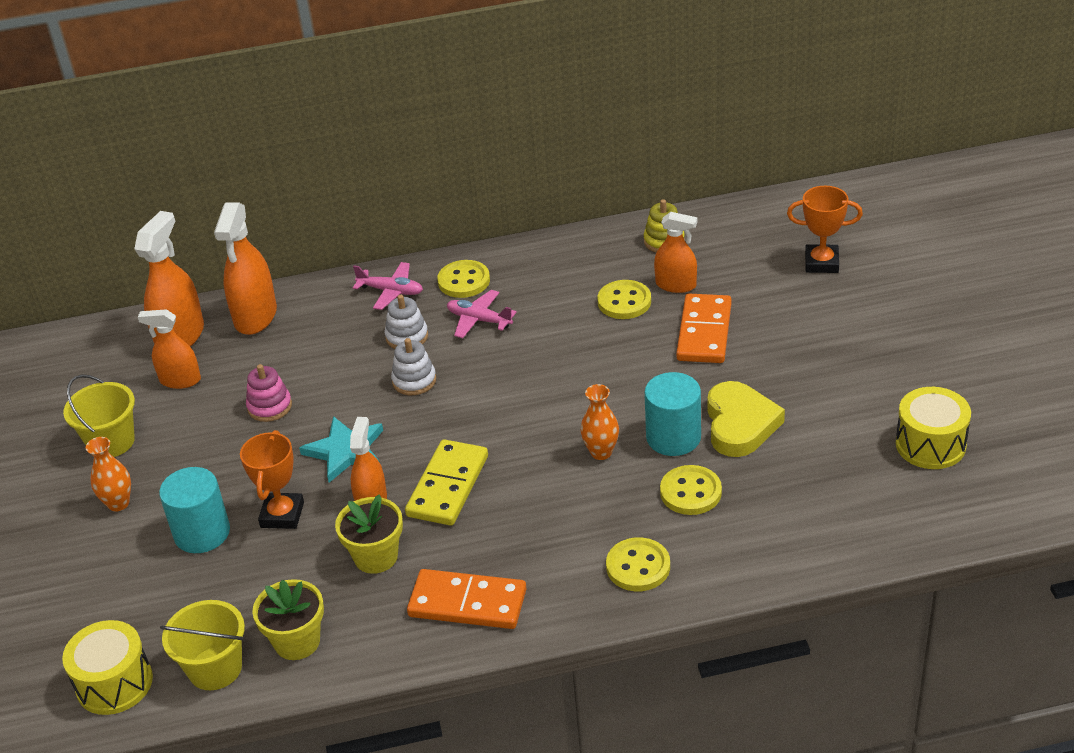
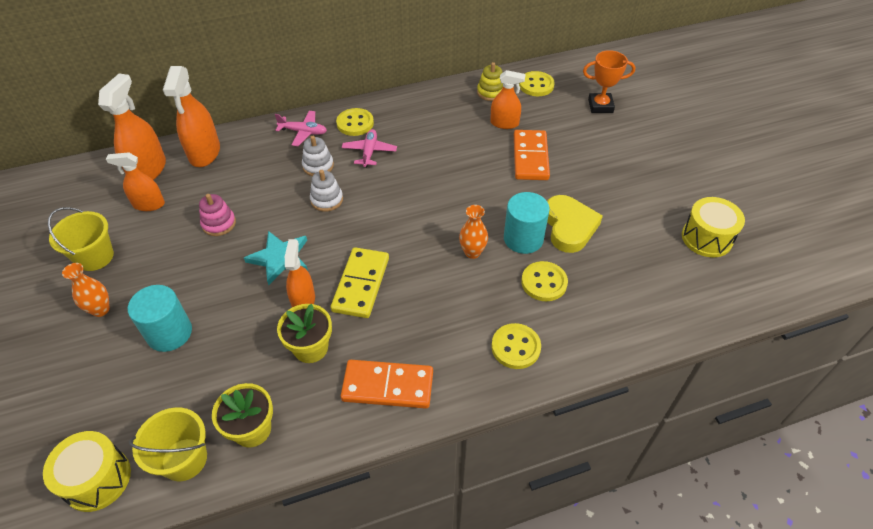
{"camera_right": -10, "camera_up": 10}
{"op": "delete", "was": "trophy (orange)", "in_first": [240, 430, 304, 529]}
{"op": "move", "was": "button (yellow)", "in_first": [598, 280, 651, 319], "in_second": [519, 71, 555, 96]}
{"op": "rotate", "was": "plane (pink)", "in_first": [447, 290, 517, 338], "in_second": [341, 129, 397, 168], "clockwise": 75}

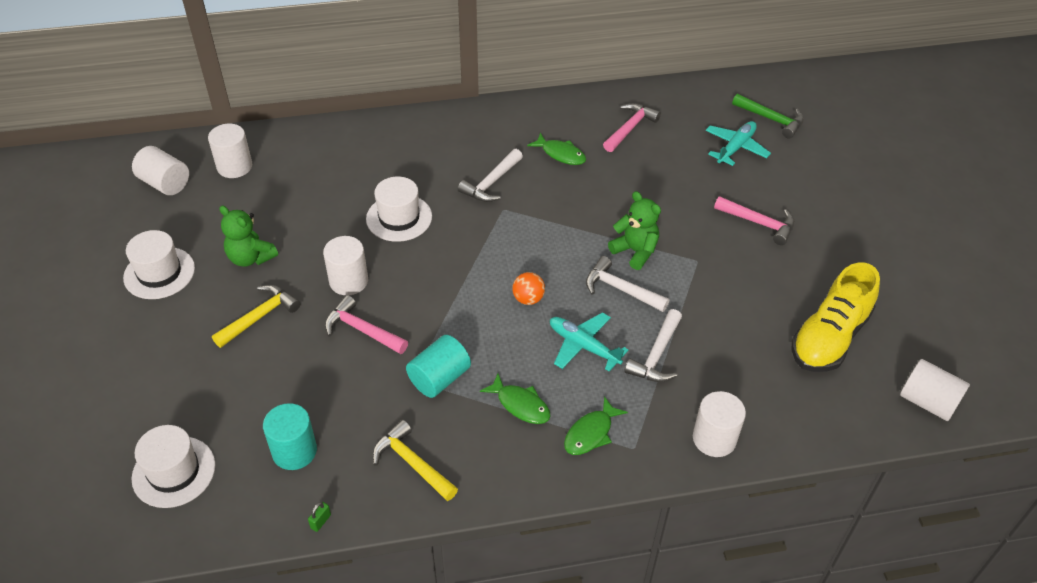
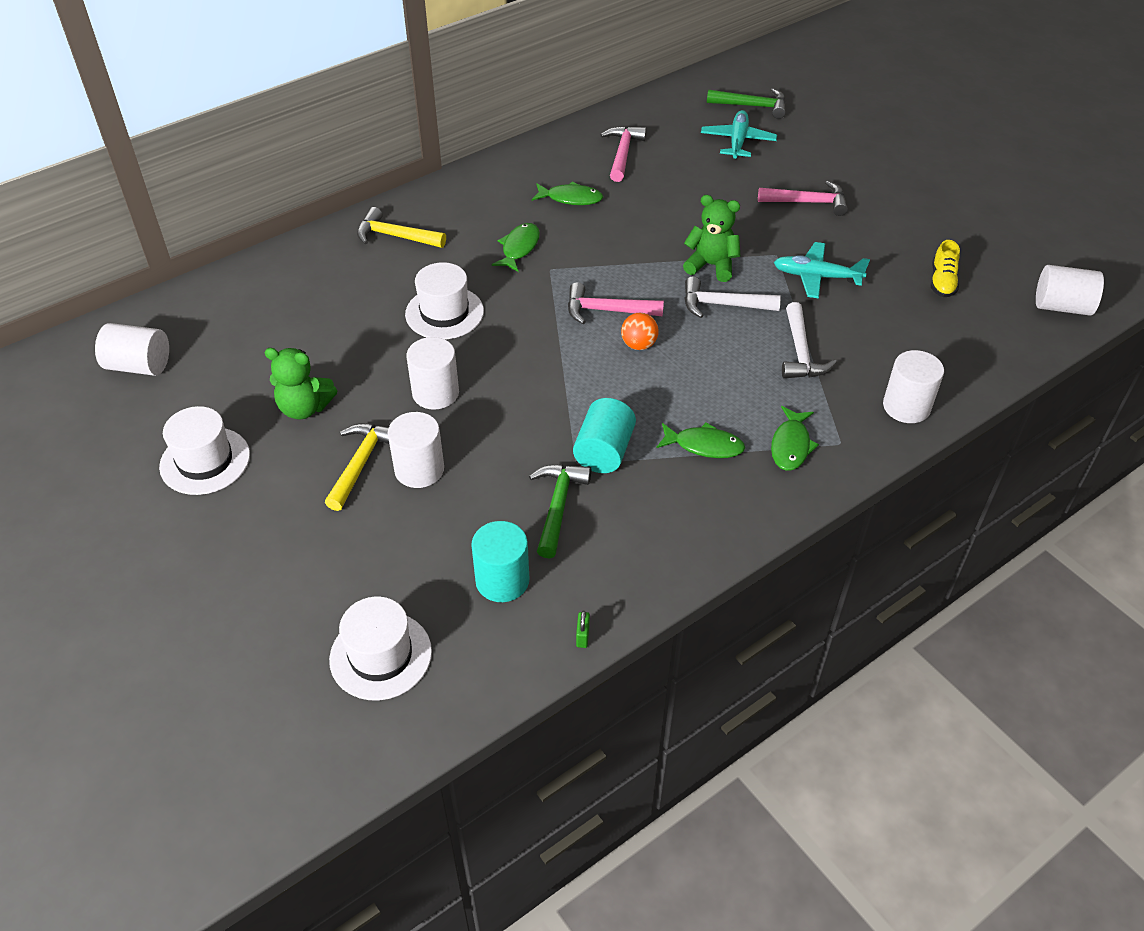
{"camera_right": -25, "camera_up": 0}
{"op": "insert", "now": "hammer (green)", "in_second": [529, 464, 591, 559]}
{"op": "move", "was": "cylinder (white)", "in_first": [208, 124, 252, 178], "in_second": [388, 412, 444, 488]}
{"op": "move", "was": "hammer (pink)", "in_first": [325, 295, 408, 354], "in_second": [568, 282, 664, 324]}
{"op": "move", "was": "hammer (yellow)", "in_first": [372, 420, 458, 501], "in_second": [357, 207, 446, 248]}
{"op": "move", "was": "plane (turquoise)", "in_first": [550, 312, 629, 372], "in_second": [774, 242, 870, 299]}
{"op": "replace", "was": "hammer (white)", "now": "fish (green)", "in_first": [458, 149, 523, 202], "in_second": [492, 223, 540, 272]}
{"op": "resize", "was": "shoe (yellow)", "in_first": [792, 262, 880, 372], "in_second": [931, 240, 960, 297], "ratio": 0.49}

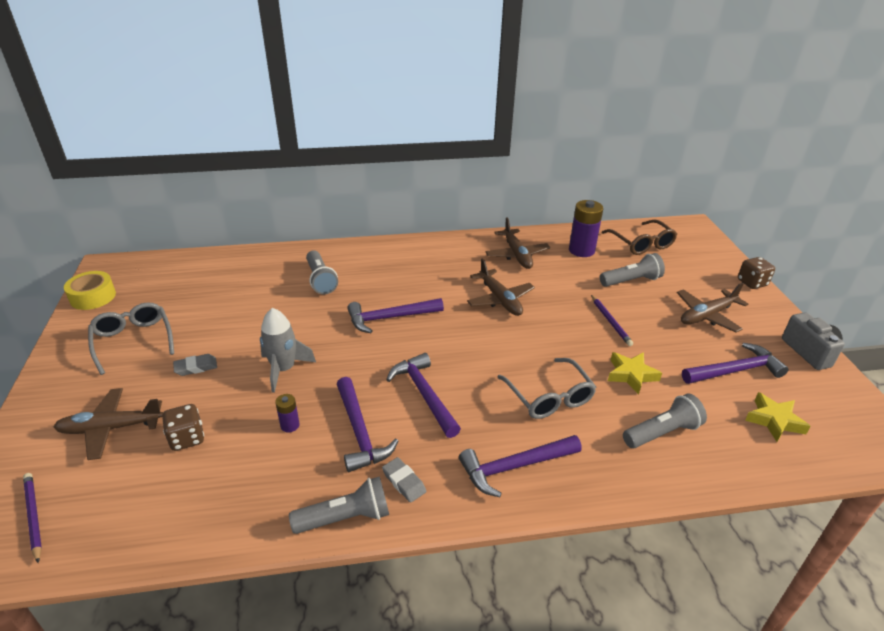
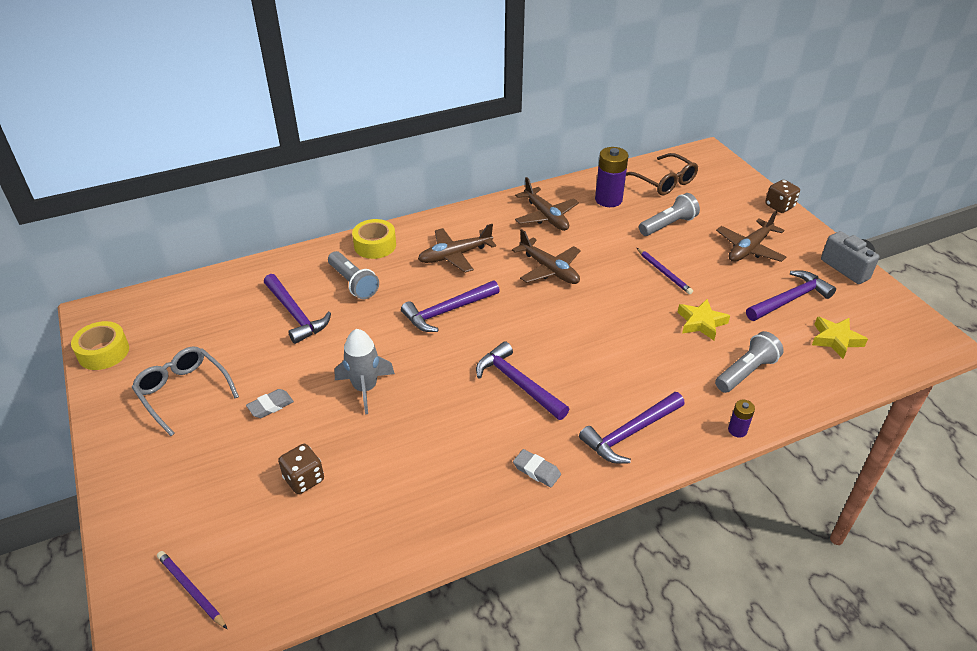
{"camera_right": -15, "camera_up": 5}
{"op": "delete", "was": "flashlight (grey)", "in_first": [289, 476, 389, 534]}
{"op": "delete", "was": "glasses (grey)", "in_first": [498, 358, 596, 419]}
{"op": "insert", "now": "tape (yellow)", "in_second": [352, 219, 396, 259]}
{"op": "move", "was": "plane (brown)", "in_first": [53, 388, 163, 460], "in_second": [418, 224, 496, 273]}
{"op": "move", "was": "battery (purple)", "in_first": [275, 394, 300, 432], "in_second": [728, 400, 755, 437]}
{"op": "move", "was": "hammer (purple)", "in_first": [337, 377, 398, 472], "in_second": [264, 274, 331, 344]}

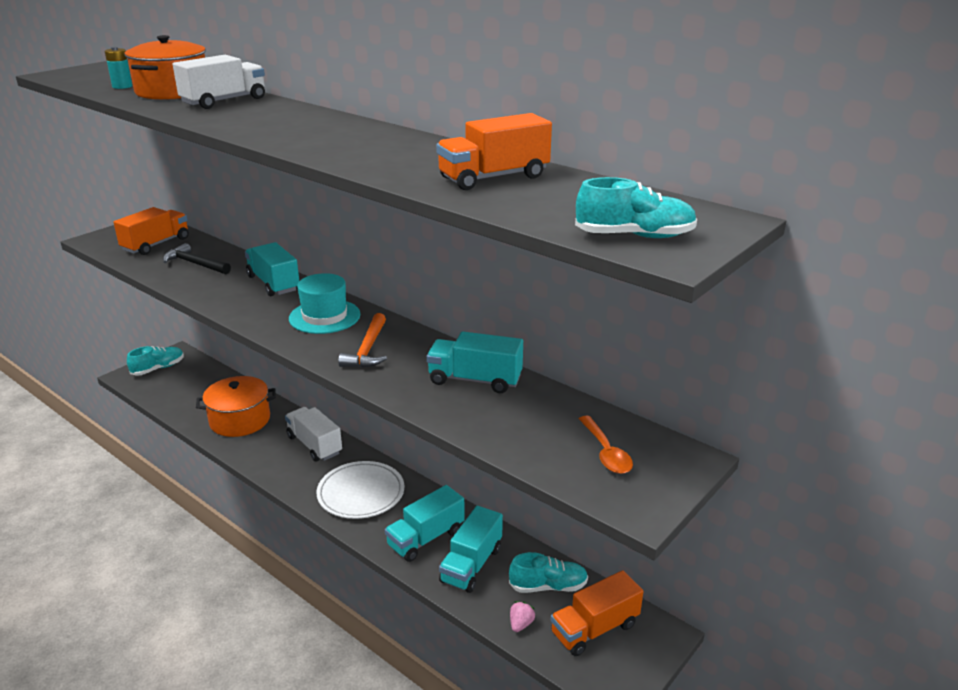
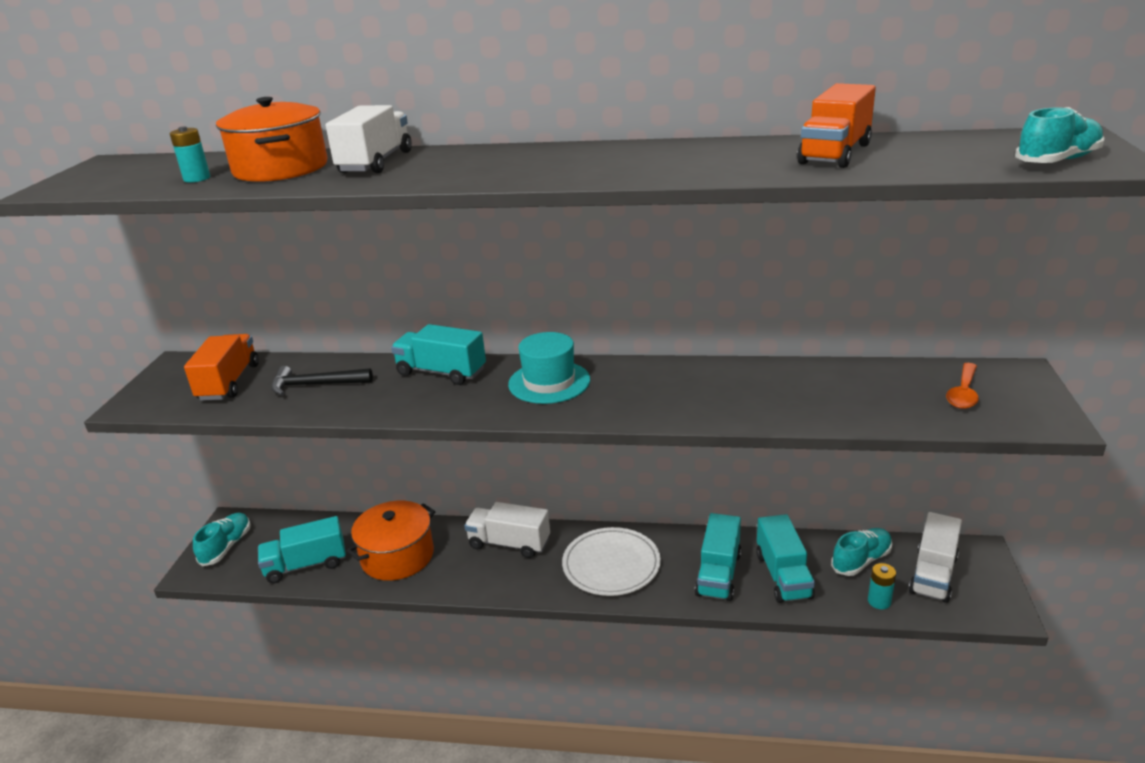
{"camera_right": -30, "camera_up": 0}
{"op": "delete", "was": "hammer (orange)", "in_first": [338, 313, 387, 368]}
{"op": "move", "was": "truck (turquoise)", "in_first": [427, 331, 523, 393], "in_second": [258, 516, 346, 584]}
{"op": "replace", "was": "strawberry (pink)", "now": "battery (turquoise)", "in_first": [510, 601, 535, 632], "in_second": [868, 563, 896, 609]}
{"op": "recolor", "was": "truck (orange)", "now": "truck (white)", "in_first": [551, 570, 644, 656], "in_second": [909, 512, 962, 603]}
{"op": "rotate", "was": "spoon (orange)", "in_first": [579, 416, 633, 474], "in_second": [946, 363, 979, 409], "clockwise": 75}

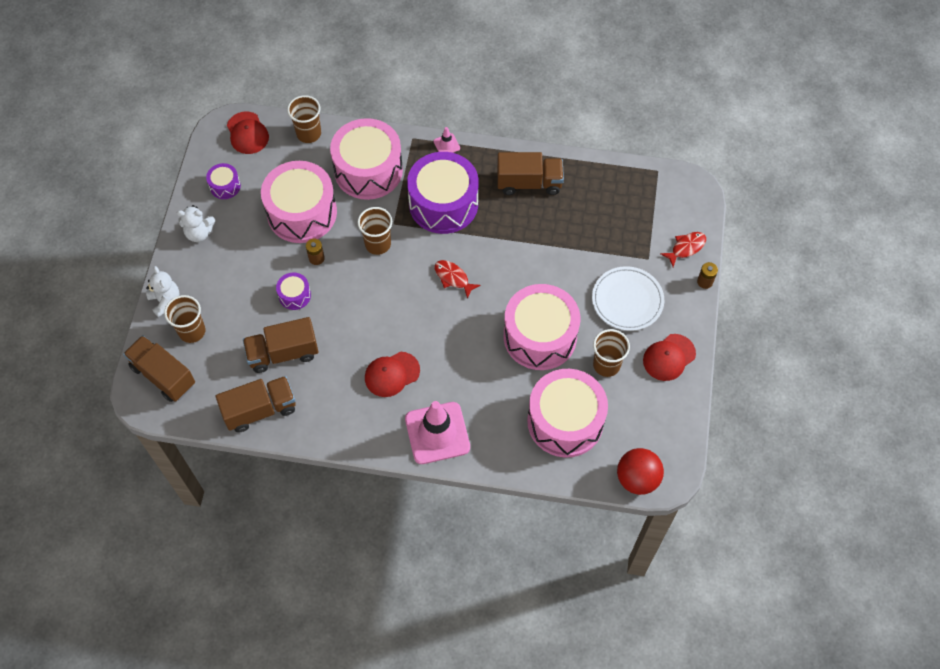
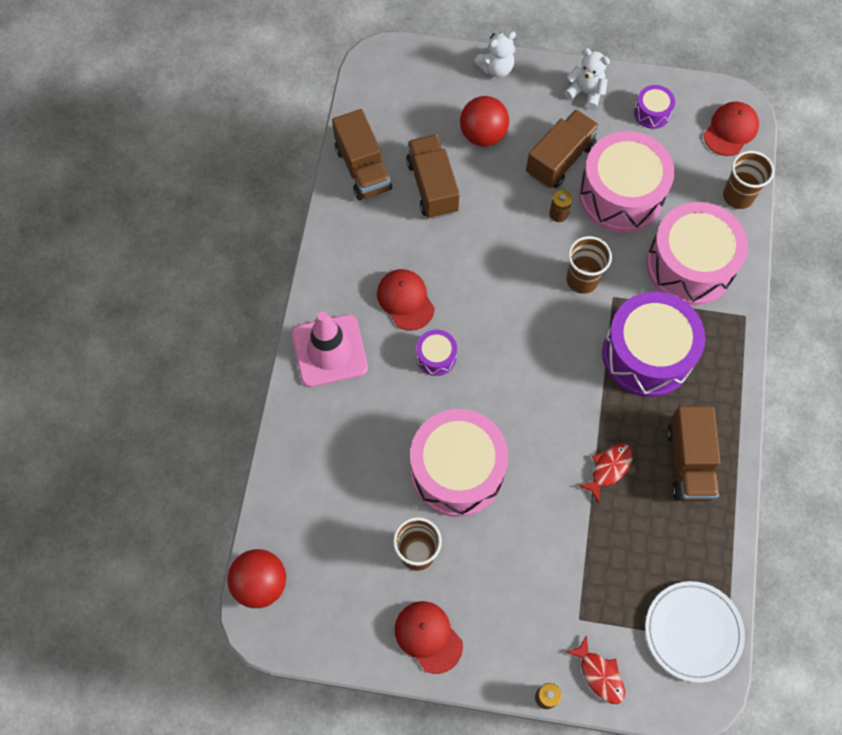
{"camera_right": 90, "camera_up": 5}
{"op": "delete", "was": "cup (brown)", "in_first": [164, 295, 205, 343]}
{"op": "delete", "was": "traffic cone (pink)", "in_first": [433, 127, 460, 153]}
{"op": "delete", "was": "drum (pink)", "in_first": [527, 369, 608, 457]}
{"op": "insert", "now": "ball (red)", "in_second": [460, 96, 509, 147]}
{"op": "move", "was": "truck (brown)", "in_first": [123, 335, 195, 402], "in_second": [526, 109, 600, 188]}
{"op": "move", "was": "drum (purple)", "in_first": [276, 273, 311, 310], "in_second": [416, 330, 457, 376]}
{"op": "move", "was": "fish (red)", "in_first": [435, 260, 481, 299], "in_second": [579, 444, 633, 503]}
{"op": "move", "was": "plate (white)", "in_first": [592, 266, 664, 331], "in_second": [645, 581, 745, 683]}
{"op": "rotate", "was": "teddy bear (white)", "in_first": [177, 205, 215, 242], "in_second": [564, 48, 610, 110], "clockwise": 120}
{"op": "rotate", "was": "cap (red)", "in_first": [227, 112, 269, 154], "in_second": [704, 102, 759, 156], "clockwise": 150}

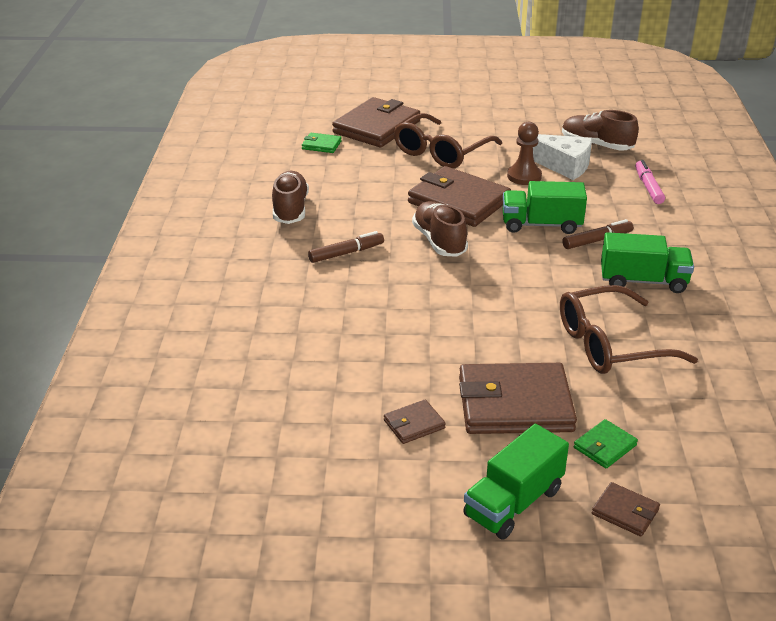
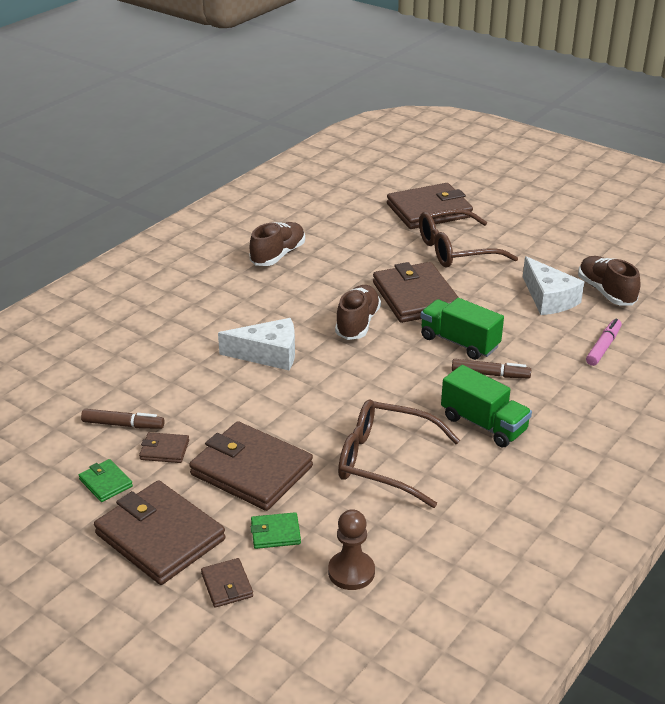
{"camera_right": 35, "camera_up": 0}
{"op": "insert", "now": "cheese (white)", "in_second": [218, 318, 295, 370]}
{"op": "move", "was": "wallet (green)", "in_first": [302, 133, 342, 153], "in_second": [79, 459, 133, 502]}
{"op": "move", "was": "marker (brown)", "in_first": [308, 231, 384, 263], "in_second": [81, 409, 165, 429]}
{"op": "move", "was": "pawn (brown)", "in_first": [507, 122, 542, 185], "in_second": [328, 509, 375, 590]}
{"op": "replace", "was": "truck (green)", "now": "wallet (brown)", "in_first": [463, 424, 569, 540], "in_second": [94, 480, 225, 585]}

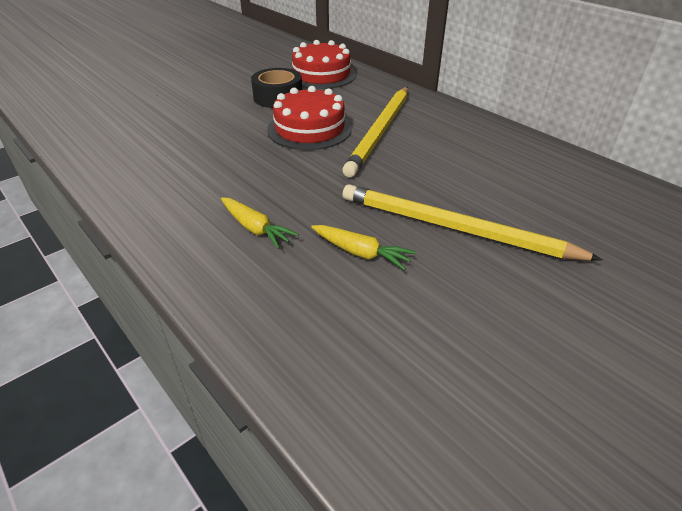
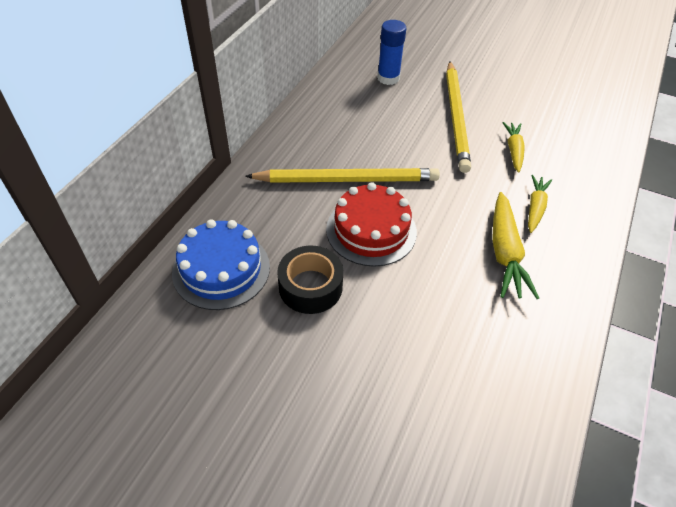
{"camera_right": -115, "camera_up": 10}
{"op": "insert", "now": "glue stick (blue)", "in_second": [377, 20, 407, 85]}
{"op": "insert", "now": "carrot (yellow)", "in_second": [492, 192, 539, 299]}
{"op": "recolor", "was": "cake (red)", "now": "cake (blue)", "in_first": [291, 40, 356, 89], "in_second": [172, 220, 270, 310]}

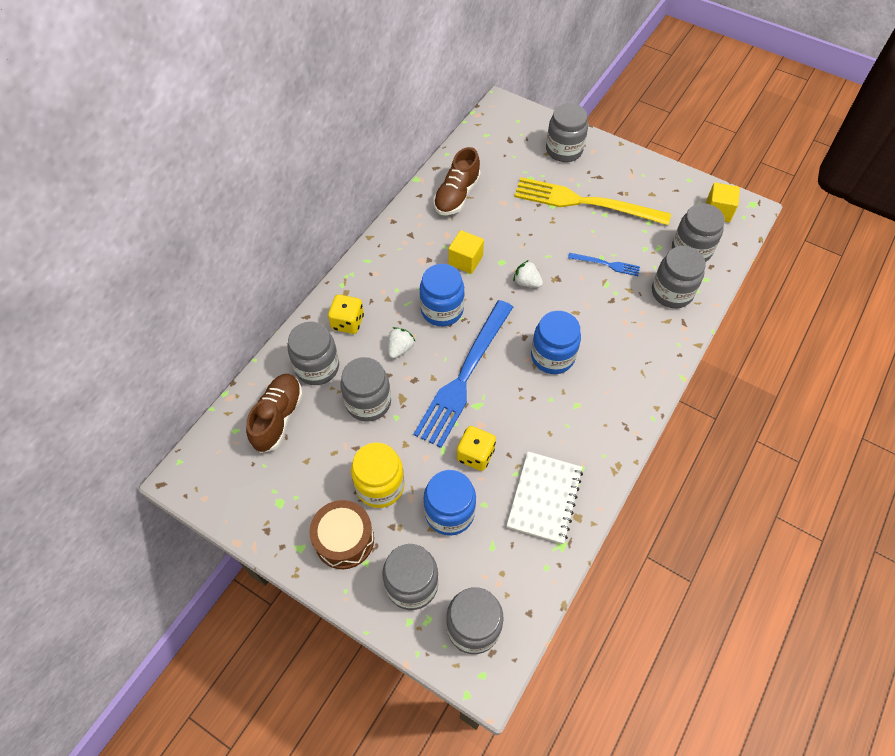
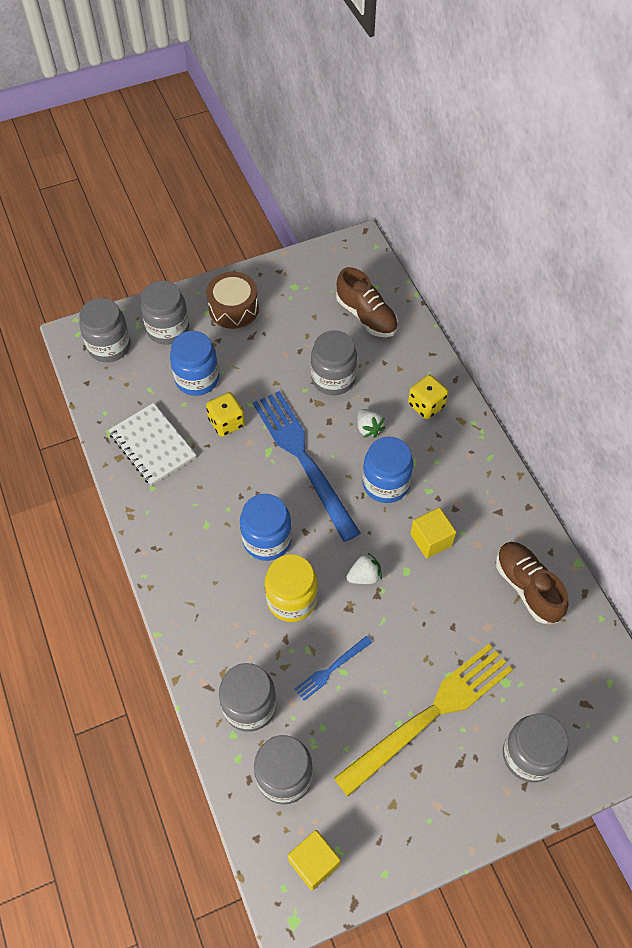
{"camera_right": 125, "camera_up": 0}
{"op": "delete", "was": "jar (grey)", "in_first": [288, 321, 339, 385]}
{"op": "move", "was": "jar (yellow)", "in_first": [351, 442, 405, 508], "in_second": [265, 554, 318, 622]}

